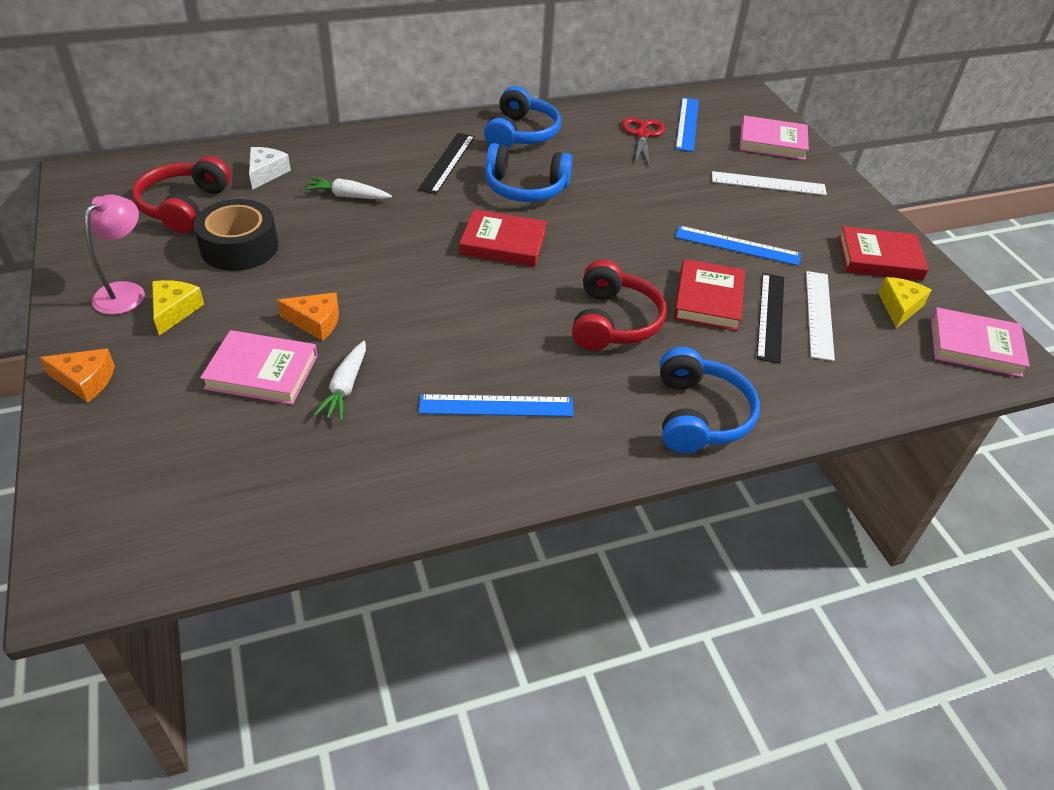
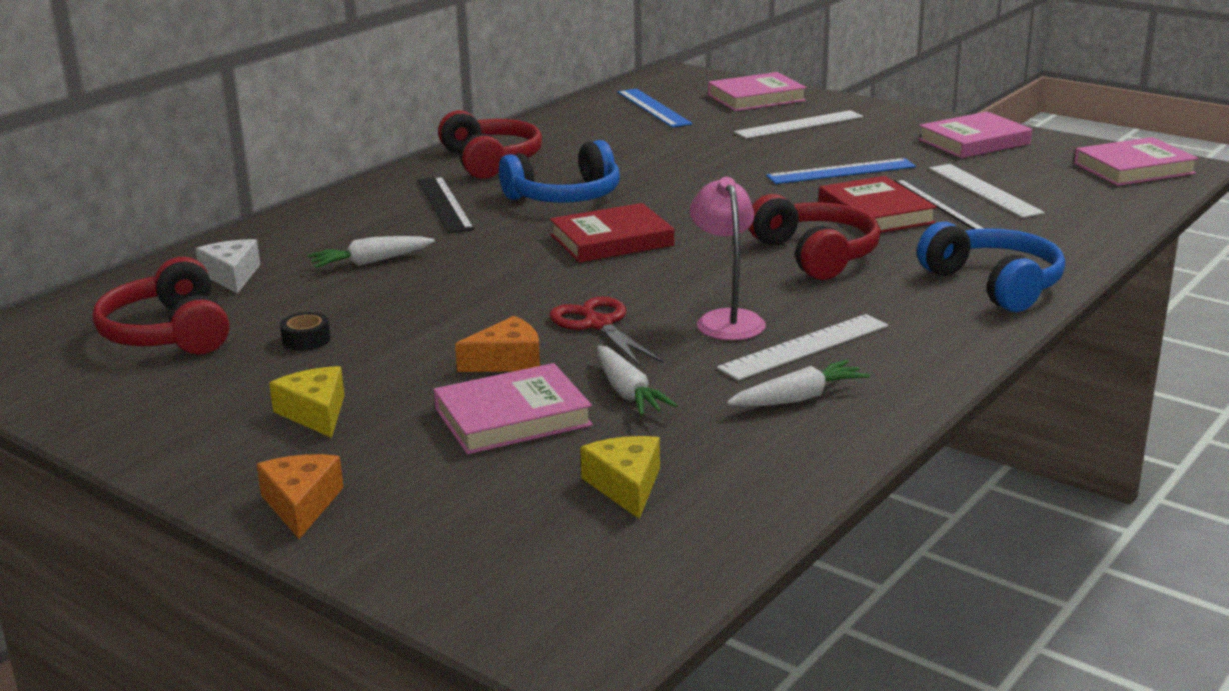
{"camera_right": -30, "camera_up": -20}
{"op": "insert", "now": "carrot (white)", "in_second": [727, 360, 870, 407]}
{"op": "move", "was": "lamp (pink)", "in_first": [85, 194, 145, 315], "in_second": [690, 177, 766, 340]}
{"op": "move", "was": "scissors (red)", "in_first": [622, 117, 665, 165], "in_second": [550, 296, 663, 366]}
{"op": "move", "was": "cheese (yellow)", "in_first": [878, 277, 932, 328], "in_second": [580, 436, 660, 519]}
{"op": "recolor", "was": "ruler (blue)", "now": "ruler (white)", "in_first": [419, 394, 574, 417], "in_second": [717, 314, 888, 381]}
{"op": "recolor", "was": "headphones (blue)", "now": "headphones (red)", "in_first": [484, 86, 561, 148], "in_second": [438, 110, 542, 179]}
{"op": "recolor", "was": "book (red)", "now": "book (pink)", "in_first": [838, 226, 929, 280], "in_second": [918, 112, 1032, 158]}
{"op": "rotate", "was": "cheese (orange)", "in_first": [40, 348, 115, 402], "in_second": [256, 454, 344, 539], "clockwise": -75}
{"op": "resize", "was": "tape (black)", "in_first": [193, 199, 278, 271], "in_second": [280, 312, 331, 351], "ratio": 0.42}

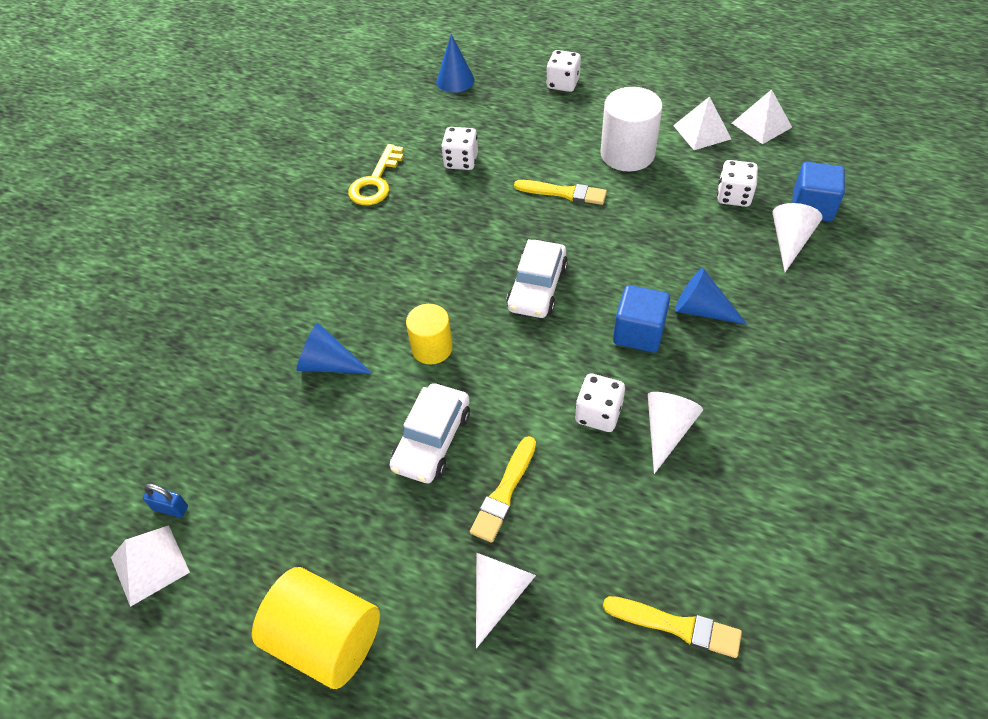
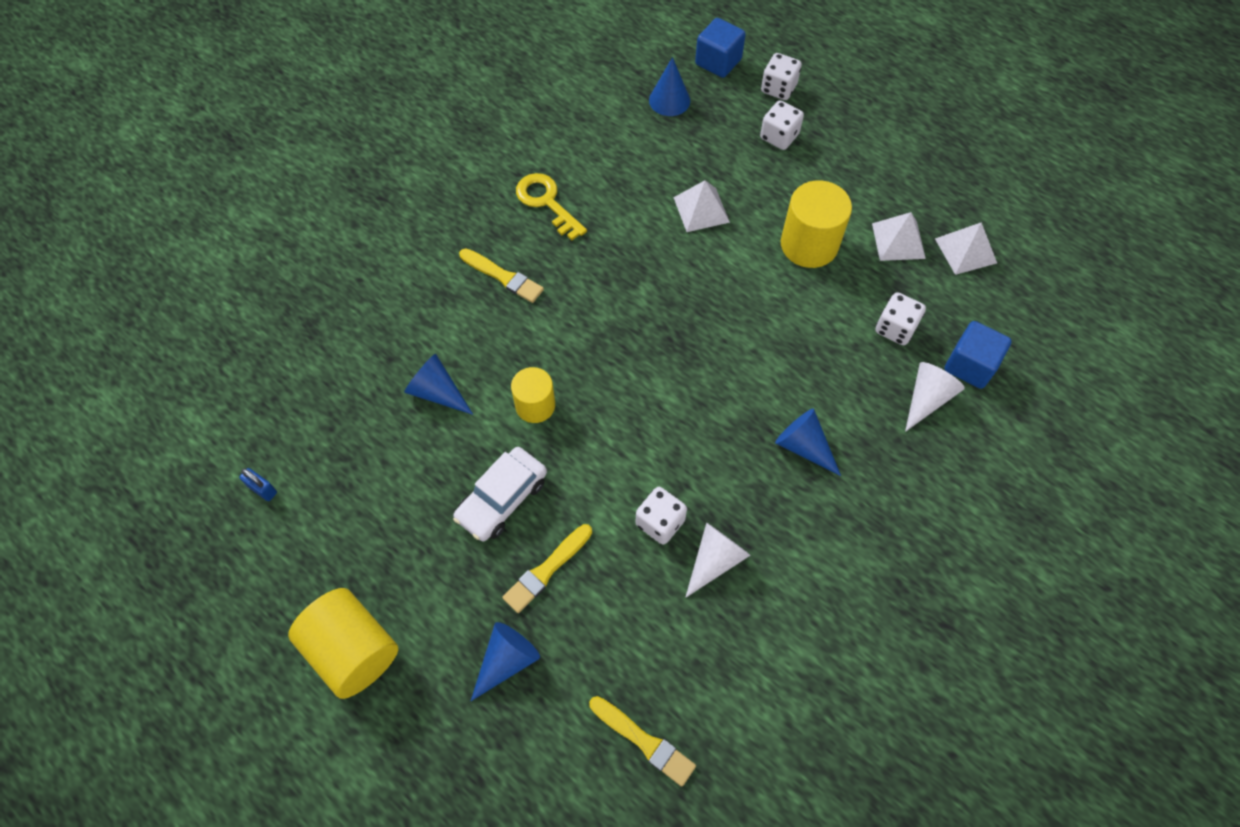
{"camera_right": 15, "camera_up": 10}
{"op": "delete", "was": "car (white)", "in_first": [506, 239, 568, 318]}
{"op": "move", "was": "pyramid (white)", "in_first": [111, 525, 190, 607], "in_second": [673, 180, 730, 232]}
{"op": "move", "was": "dice (white)", "in_first": [441, 127, 478, 170], "in_second": [761, 53, 802, 100]}
{"op": "move", "was": "brush (yellow)", "in_first": [514, 180, 607, 205], "in_second": [459, 248, 544, 303]}
{"op": "move", "was": "cube (blue)", "in_first": [613, 285, 670, 352], "in_second": [695, 18, 746, 78]}
{"op": "recolor", "was": "cone (white)", "now": "cone (blue)", "in_first": [476, 553, 536, 649], "in_second": [471, 622, 540, 701]}
{"op": "recolor", "was": "cylinder (white)", "now": "cylinder (yellow)", "in_first": [600, 87, 662, 172], "in_second": [781, 180, 852, 268]}
{"op": "rotate", "was": "key (yellow)", "in_first": [348, 144, 404, 205], "in_second": [516, 173, 587, 240], "clockwise": 105}

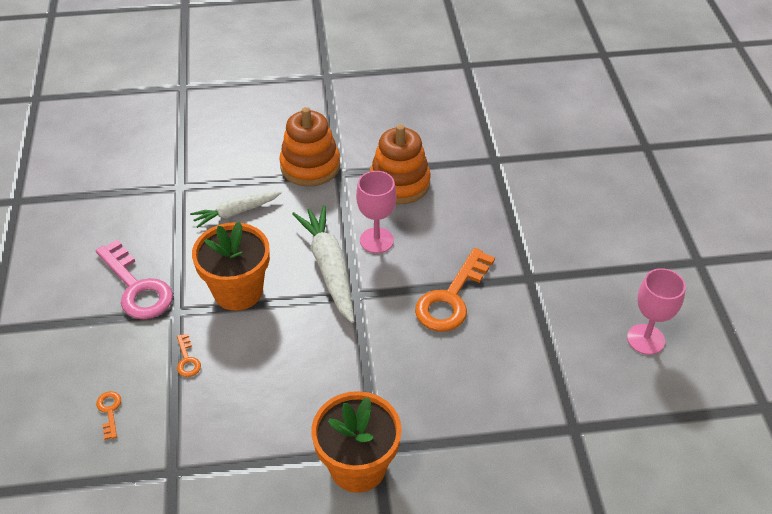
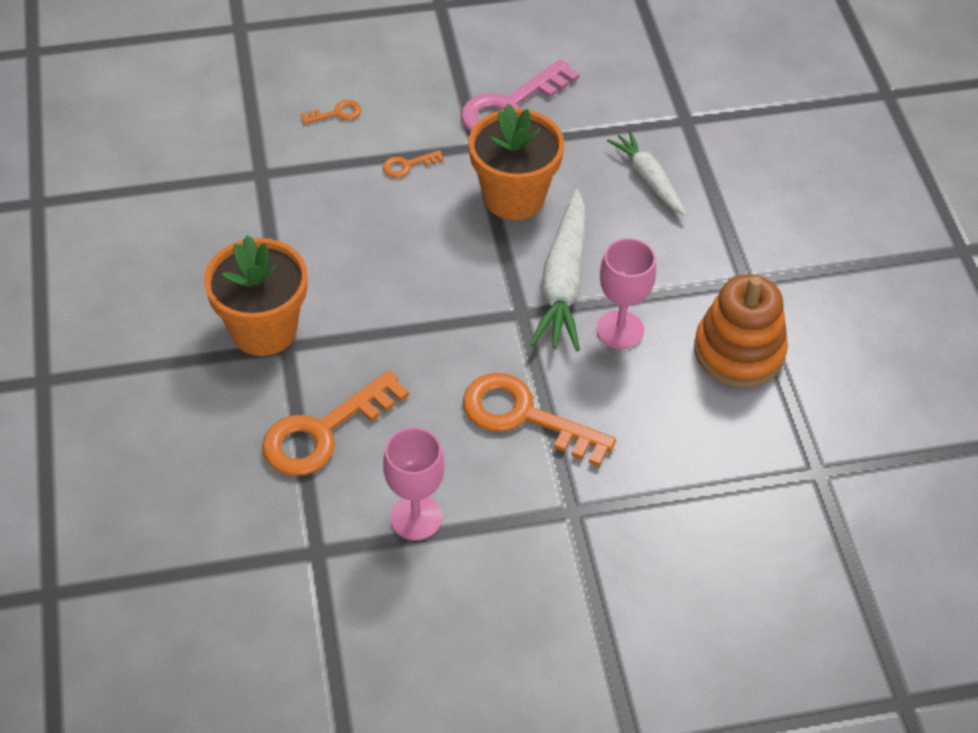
{"camera_right": 85, "camera_up": 5}
{"op": "delete", "was": "stacking toy (orange)", "in_first": [279, 107, 340, 187]}
{"op": "insert", "now": "key (orange)", "in_second": [262, 370, 409, 476]}
{"op": "move", "was": "goblet (pink)", "in_first": [627, 268, 686, 355], "in_second": [383, 427, 445, 540]}
{"op": "rotate", "was": "carrot (white)", "in_first": [292, 205, 354, 323], "in_second": [530, 189, 585, 352], "clockwise": 120}

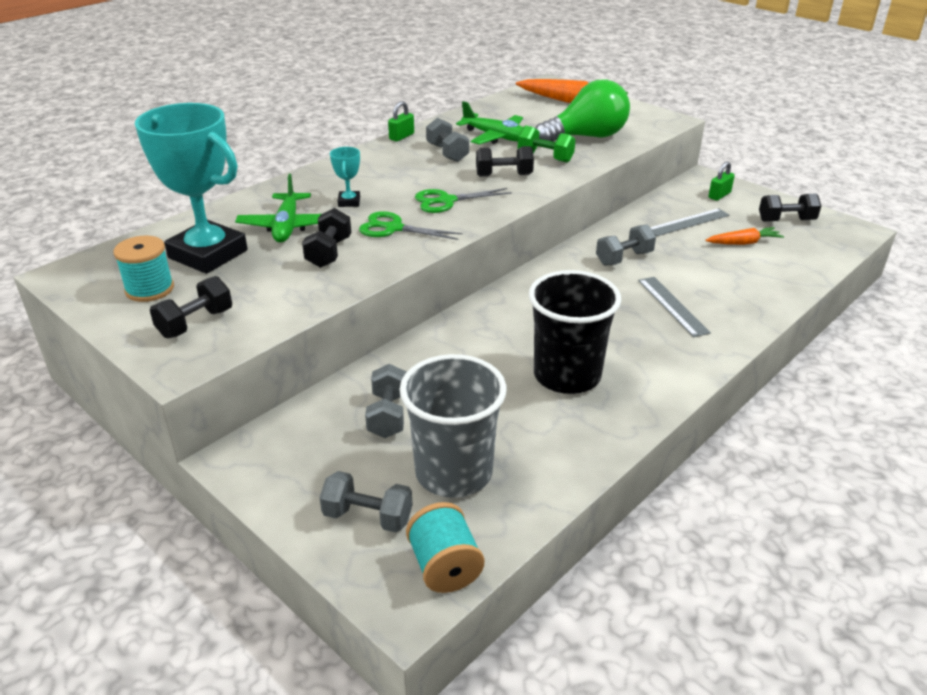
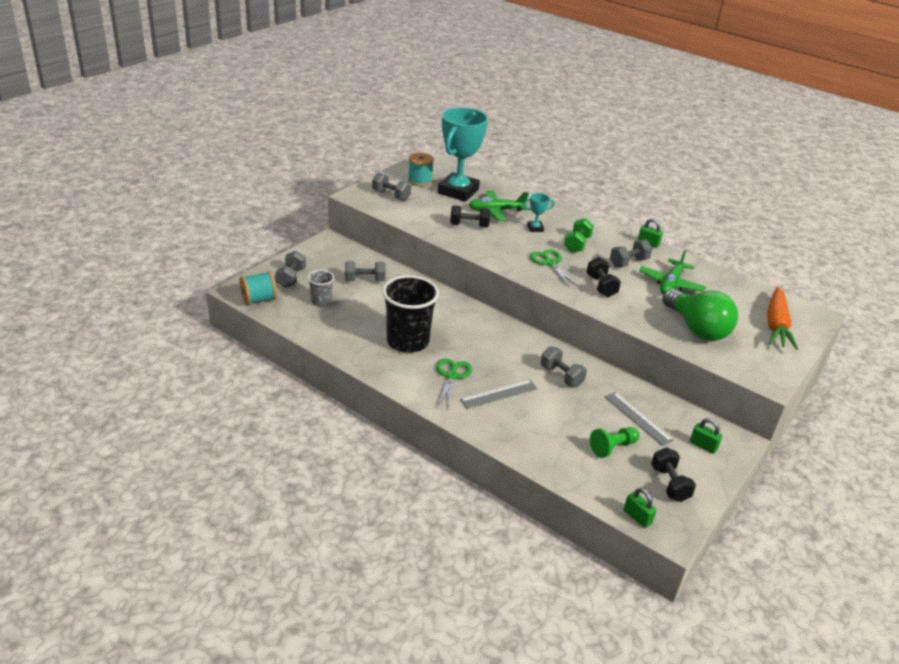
{"camera_right": 80, "camera_up": 0}
{"op": "insert", "now": "padlock (green)", "in_second": [624, 488, 656, 528]}
{"op": "move", "was": "scissors (green)", "in_first": [359, 211, 463, 240], "in_second": [436, 358, 472, 408]}
{"op": "move", "was": "dumbbell (green)", "in_first": [518, 125, 575, 163], "in_second": [564, 218, 594, 253]}
{"op": "replace", "was": "carrot (orange)", "now": "pawn (green)", "in_first": [705, 227, 784, 245], "in_second": [590, 427, 640, 458]}
{"op": "recolor", "was": "dumbbell (black)", "now": "dumbbell (grey)", "in_first": [150, 276, 232, 338], "in_second": [372, 172, 411, 201]}
{"op": "resize", "was": "cup (grey)", "in_first": [399, 354, 507, 498], "in_second": [308, 270, 334, 307], "ratio": 0.5}

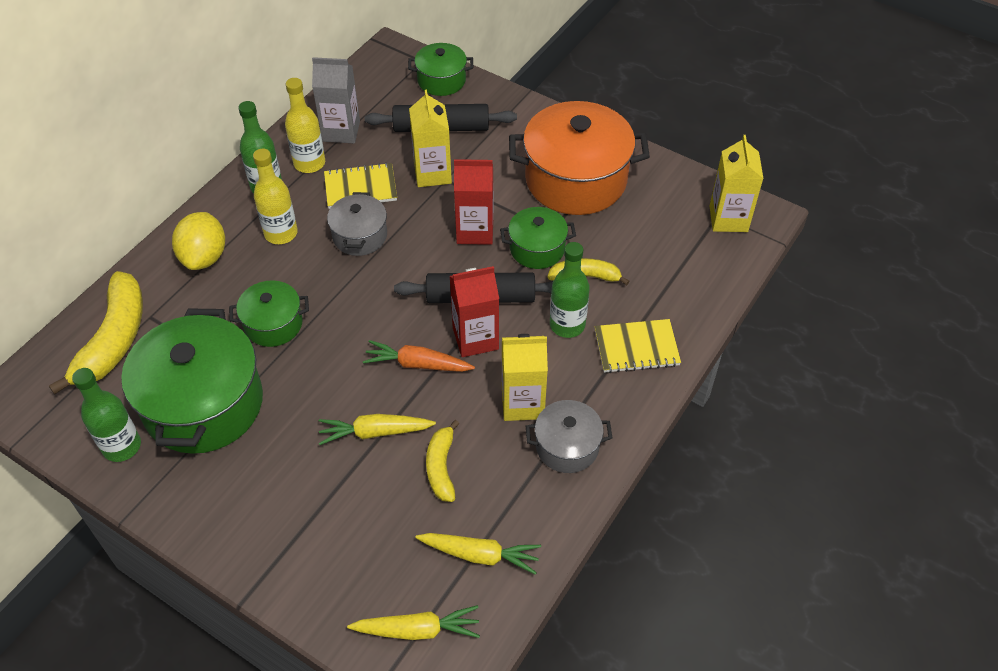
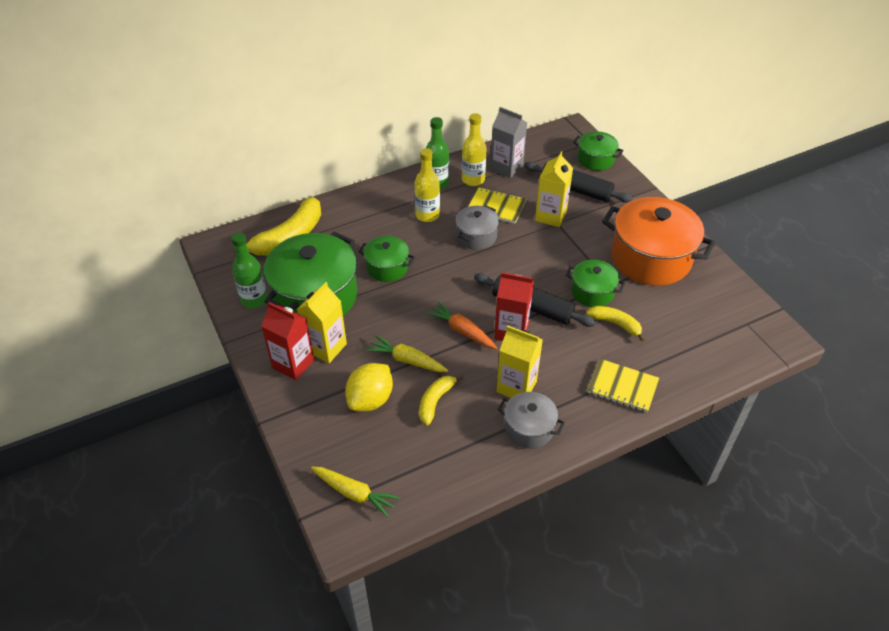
{"camera_right": 30, "camera_up": -5}
{"op": "delete", "was": "carrot (yellow)", "in_first": [415, 533, 541, 575]}
{"op": "delete", "was": "bottle (green)", "in_first": [550, 242, 590, 338]}
{"op": "move", "was": "lemon (yellow)", "in_first": [172, 212, 225, 270], "in_second": [345, 363, 393, 412]}
{"op": "move", "was": "carton (red)", "in_first": [454, 159, 494, 245], "in_second": [261, 302, 314, 380]}
{"op": "move", "was": "carton (yellow)", "in_first": [710, 135, 764, 232], "in_second": [297, 282, 347, 363]}

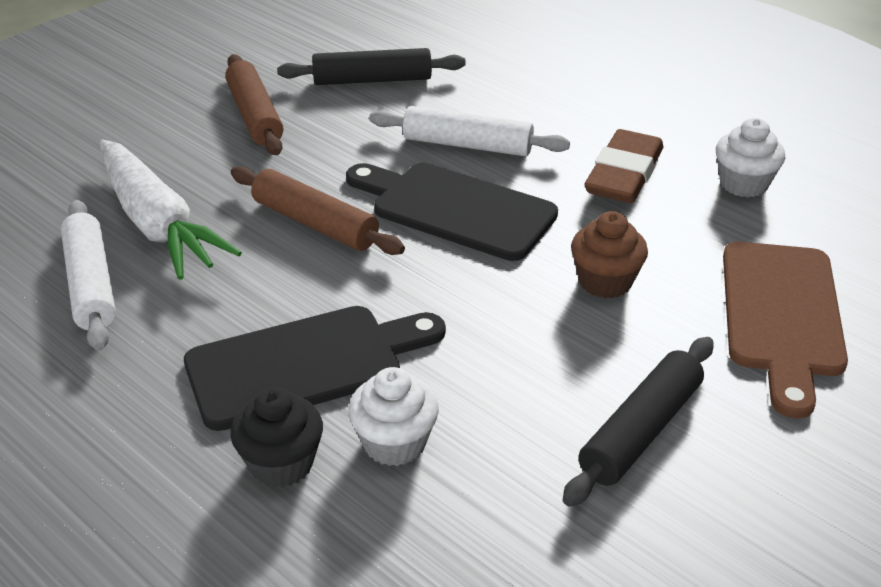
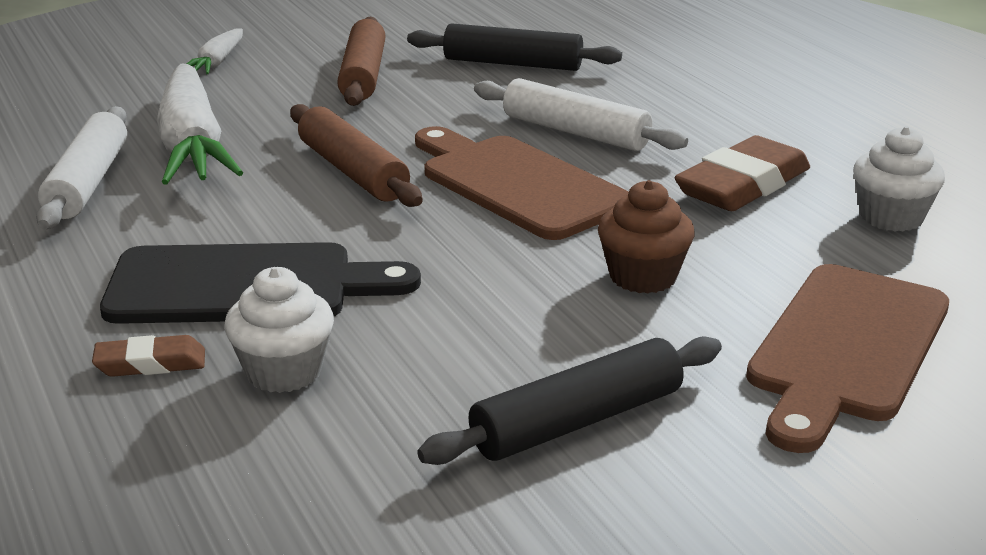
{"camera_right": 20, "camera_up": -10}
{"op": "insert", "now": "carrot (white)", "in_second": [187, 29, 243, 74]}
{"op": "replace", "was": "cupcake (black)", "now": "eraser (brown)", "in_first": [230, 387, 323, 488], "in_second": [92, 335, 205, 377]}
{"op": "recolor", "was": "cutting board (black)", "now": "cutting board (brown)", "in_first": [346, 163, 558, 261], "in_second": [415, 126, 629, 240]}

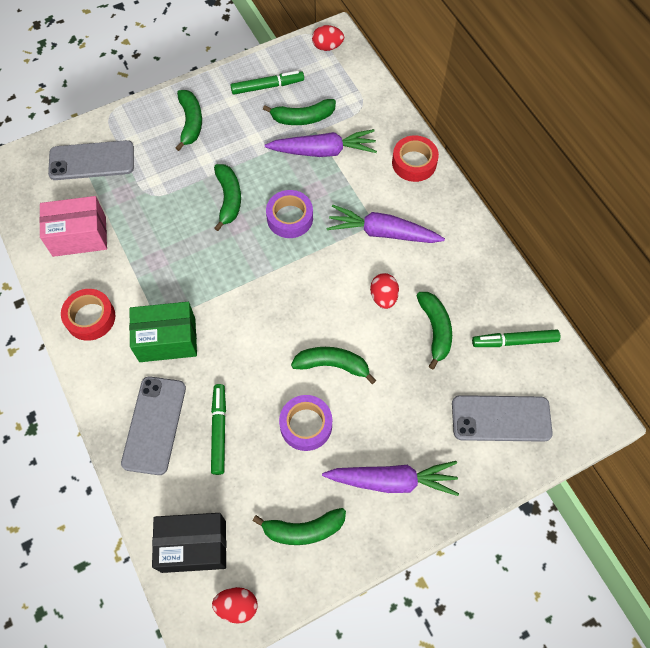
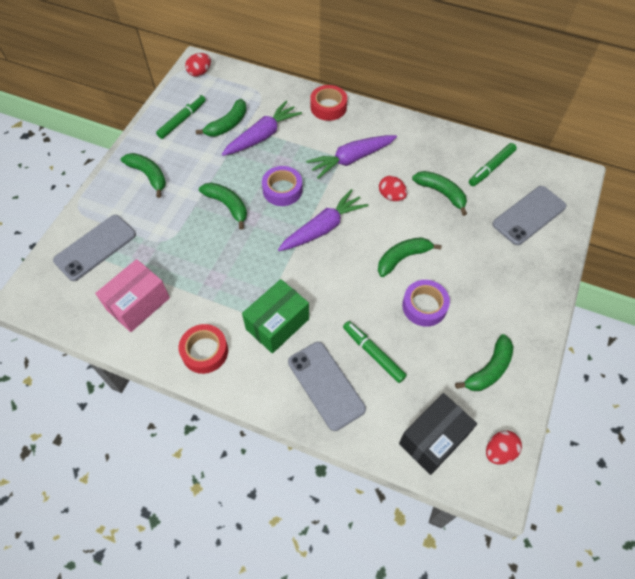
{"camera_right": -40, "camera_up": -5}
{"op": "move", "was": "carrot (purple)", "in_first": [322, 461, 459, 496], "in_second": [278, 189, 368, 251]}

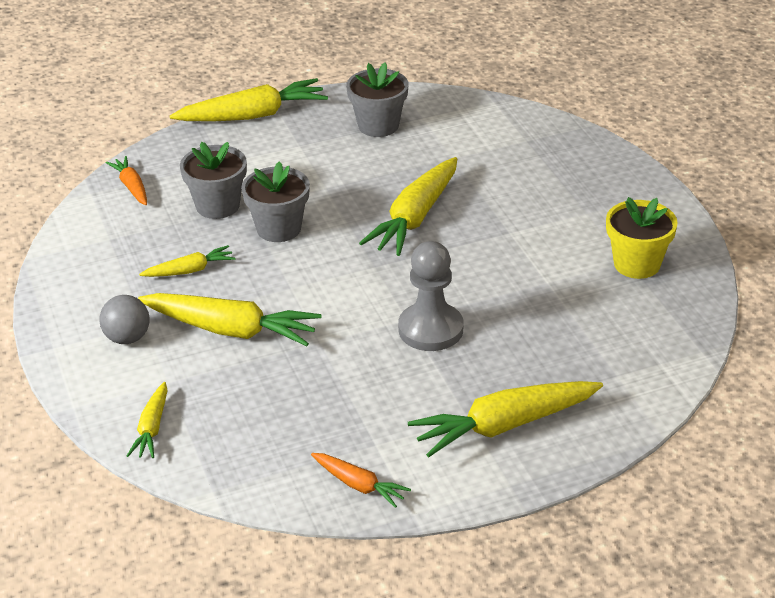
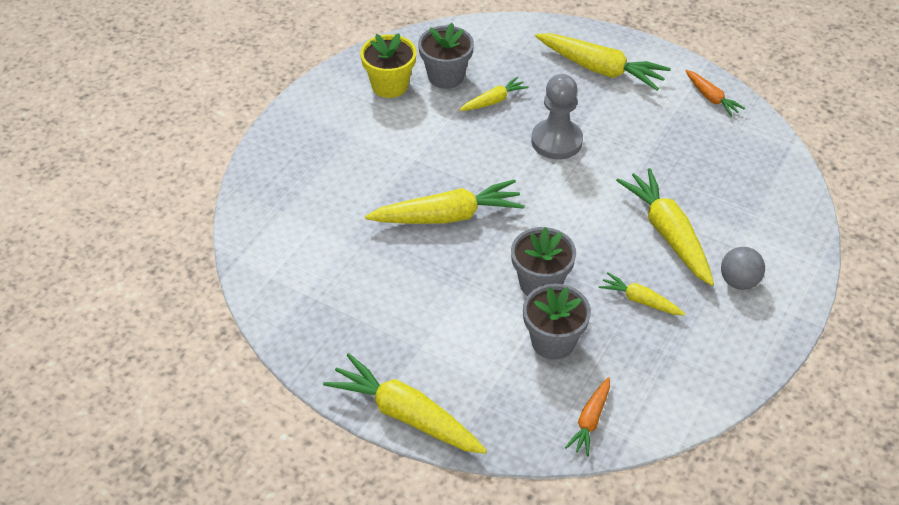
{"camera_right": -130, "camera_up": 10}
{"op": "move", "was": "carrot (yellow)", "in_first": [127, 382, 168, 458], "in_second": [459, 77, 529, 111]}
{"op": "move", "was": "flower pot (grey)", "in_first": [346, 62, 408, 137], "in_second": [418, 23, 474, 89]}
{"op": "rotate", "was": "carrot (orange)", "in_first": [311, 453, 411, 508], "in_second": [685, 70, 745, 117], "clockwise": 150}

